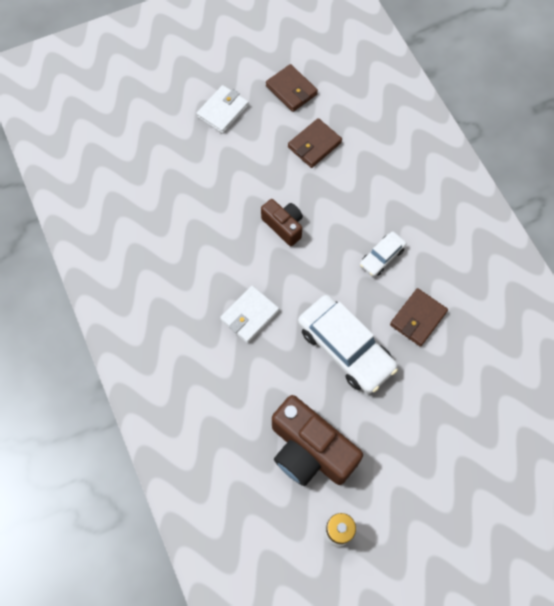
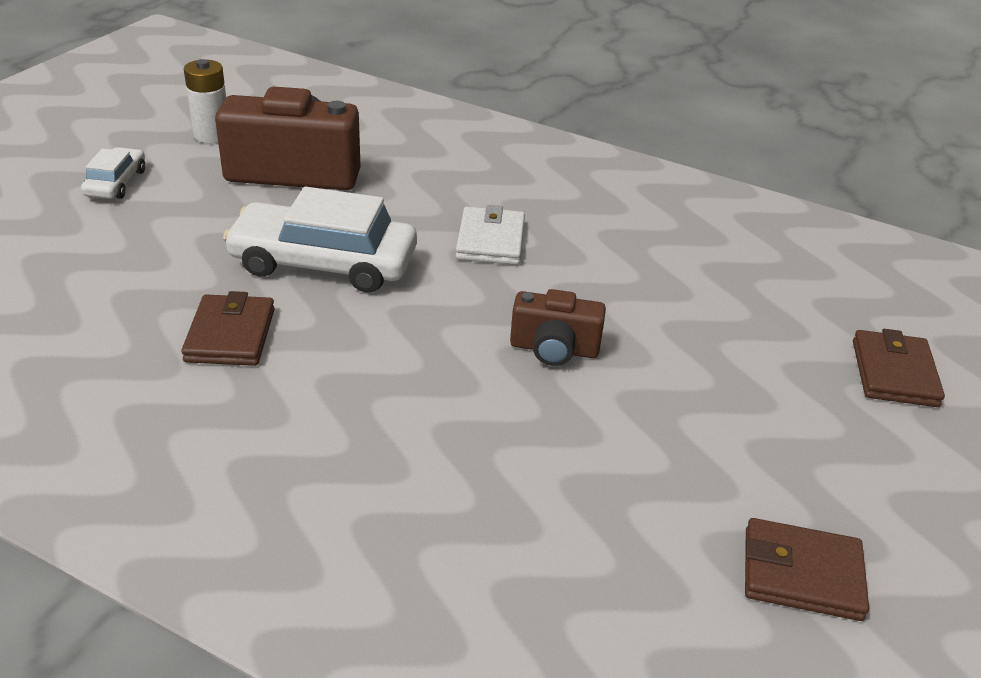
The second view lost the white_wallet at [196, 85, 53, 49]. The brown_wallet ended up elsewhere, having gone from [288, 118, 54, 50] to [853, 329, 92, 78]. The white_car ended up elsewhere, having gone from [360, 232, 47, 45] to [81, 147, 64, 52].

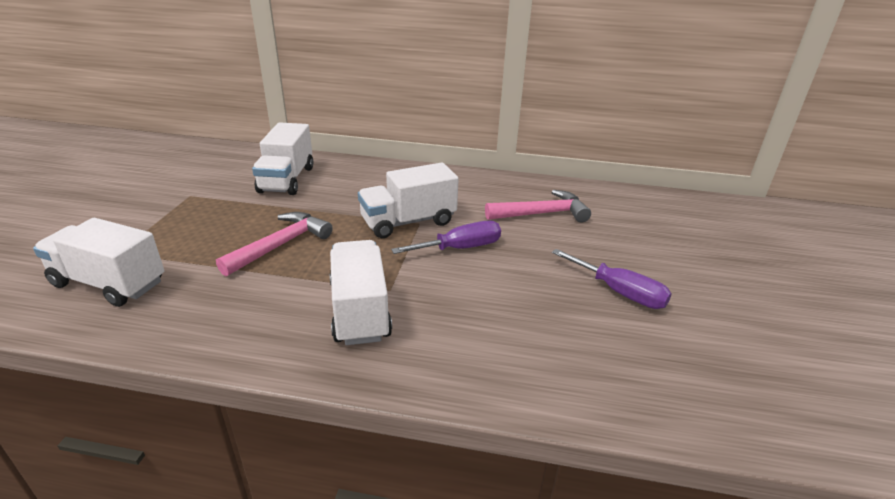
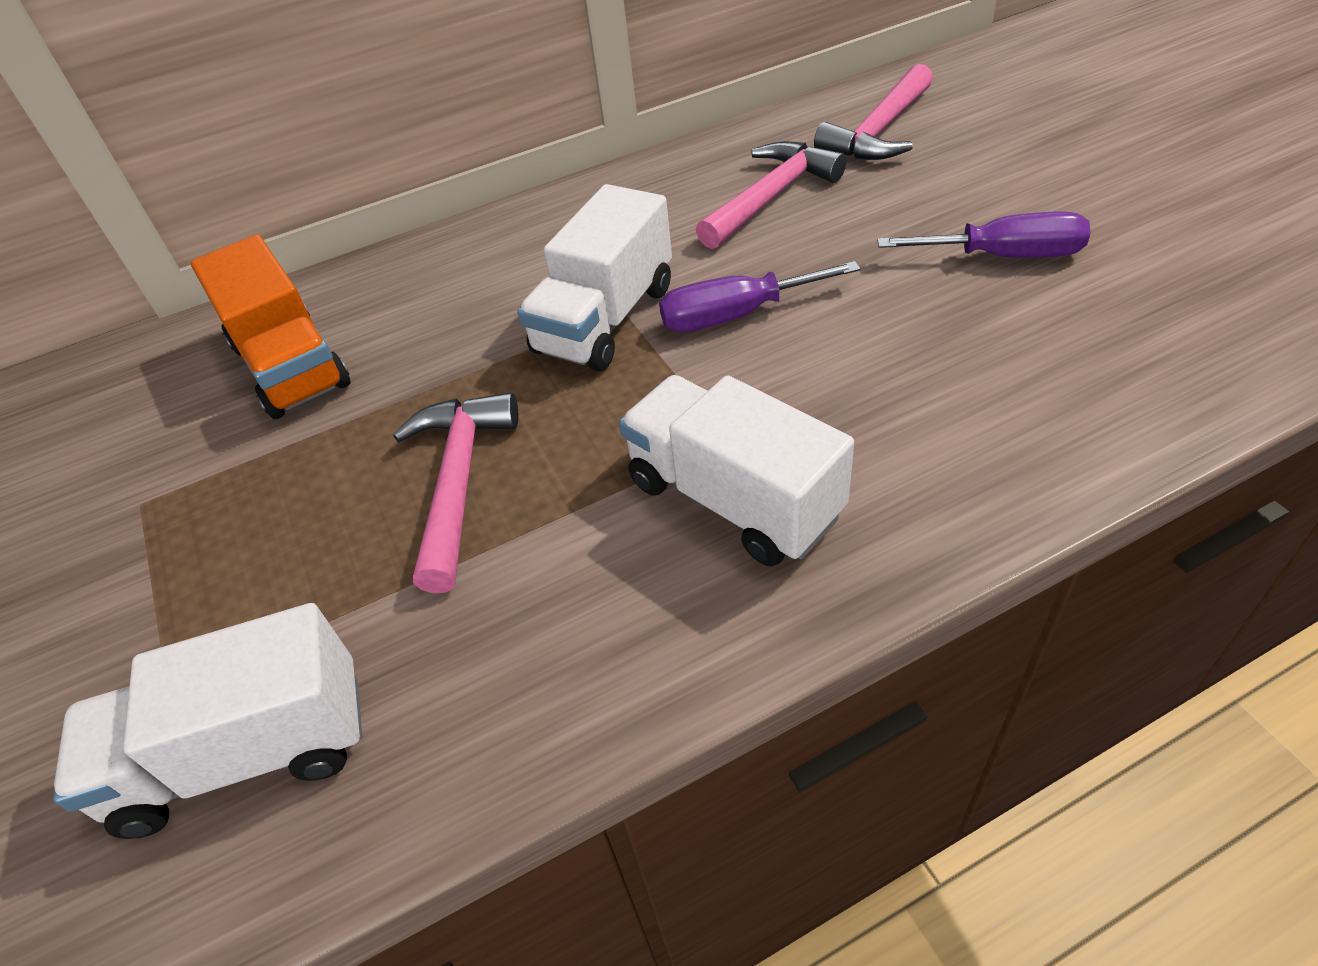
What was the white_truck at [252, 122, 61, 73] turned into the orange_truck at [191, 235, 160, 184]. The purple_screwdriver at [391, 221, 110, 33] ended up facing another way, 135 degrees counterclockwise from before. The second view gained the pink_hammer at [814, 64, 119, 96].

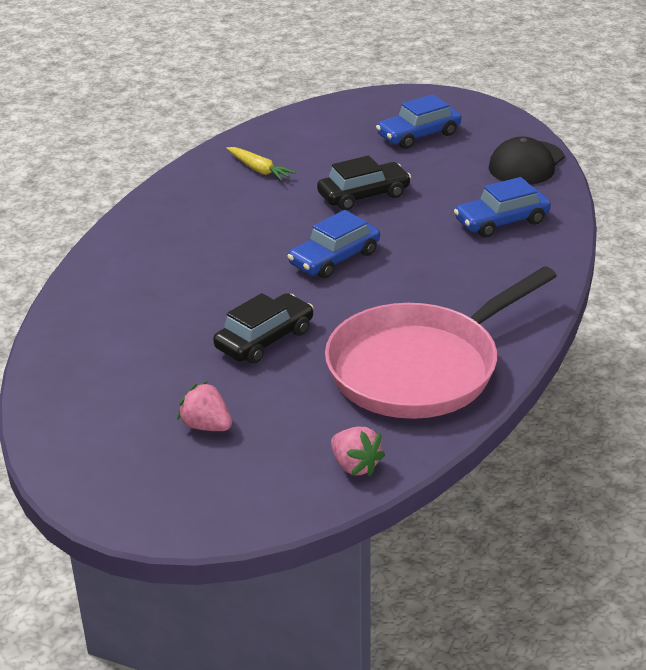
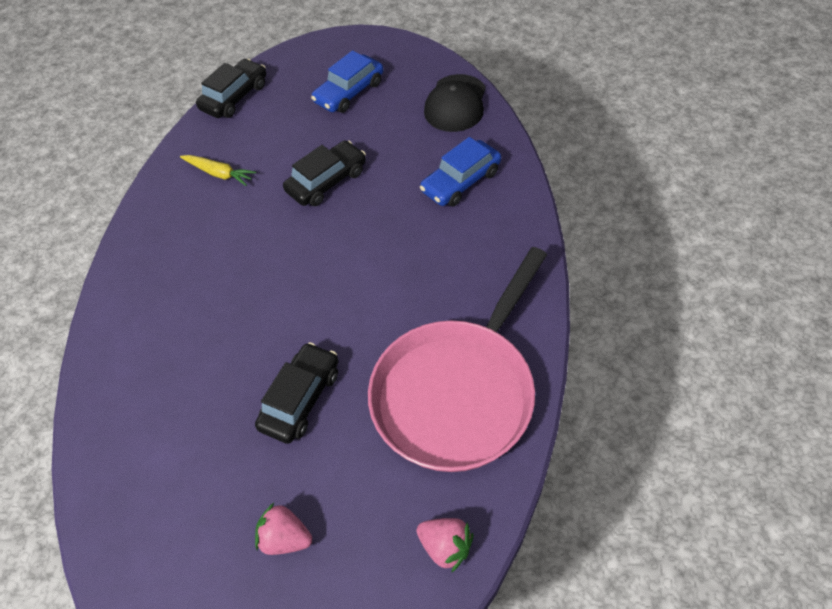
The second view lost the blue_car at [287, 210, 93, 68]. The second view gained the black_car at [196, 59, 70, 59].

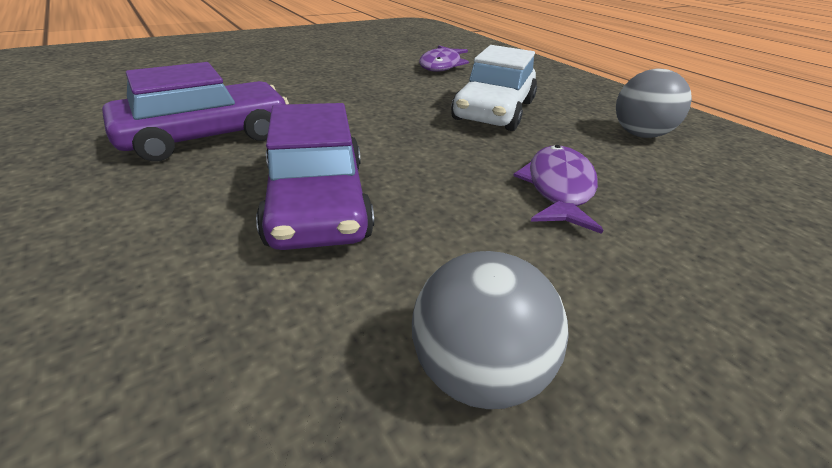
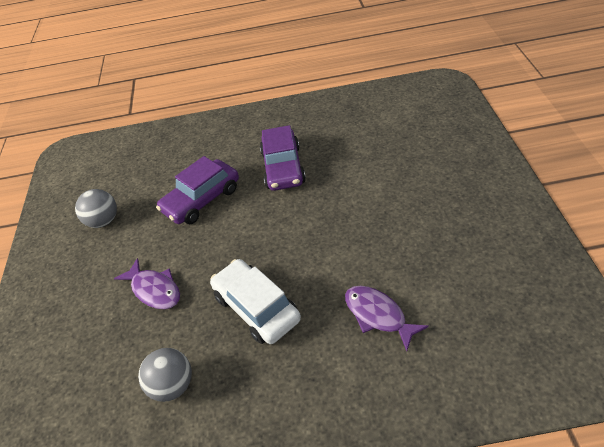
The purple_car at [256, 103, 118, 147] ended up facing another way, 60 degrees counterclockwise from before.

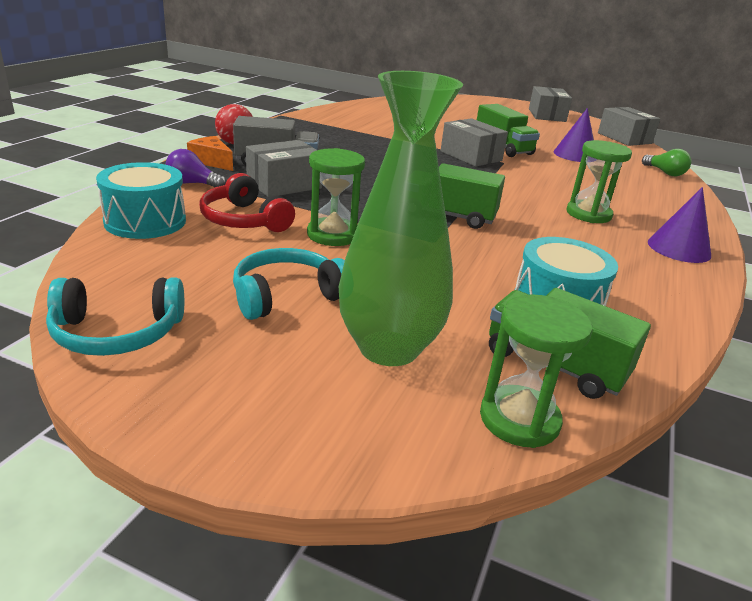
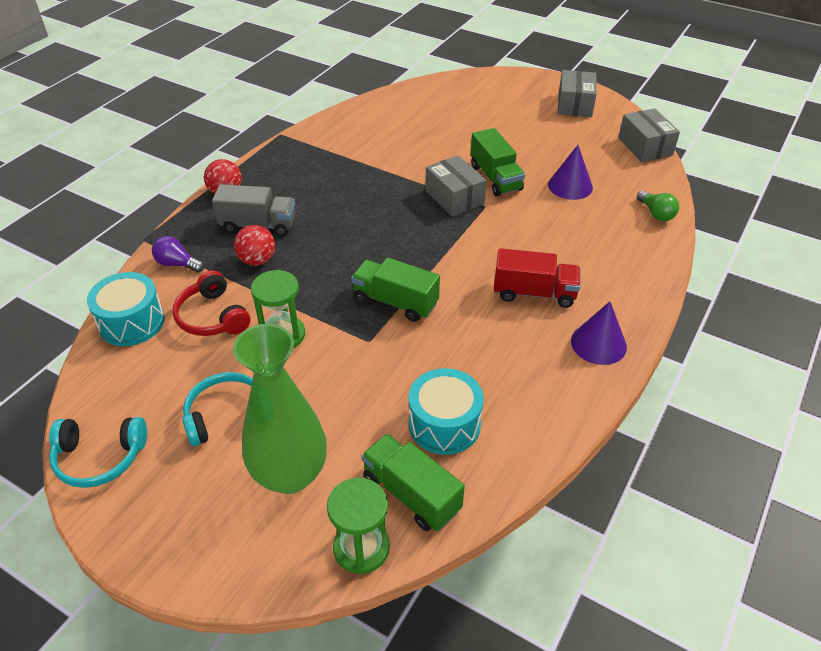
The second view lost the orange_cheese at [187, 136, 46, 35]. Where the grey_box stood at [246, 140, 76, 57], the red_ball came to stand at [234, 225, 41, 41]. Where the green_hourglass stood at [567, 140, 65, 83], the red_truck came to stand at [494, 248, 86, 60].

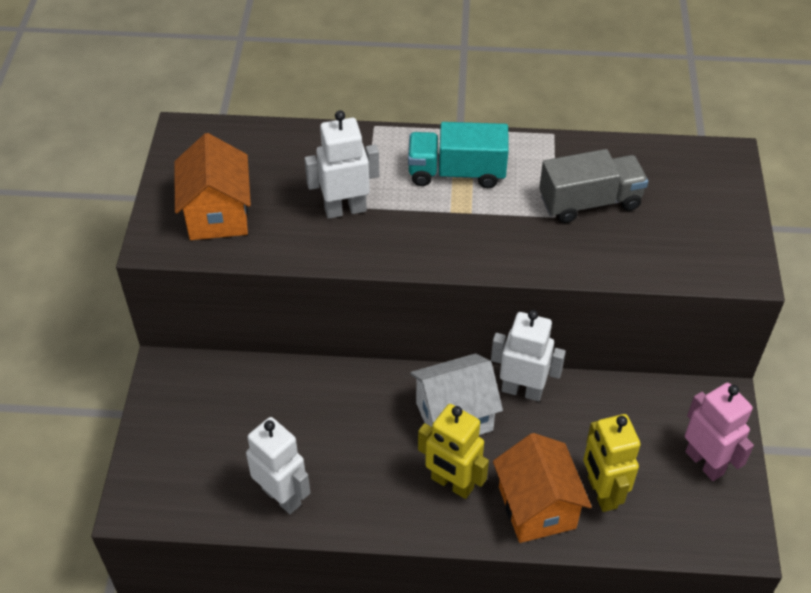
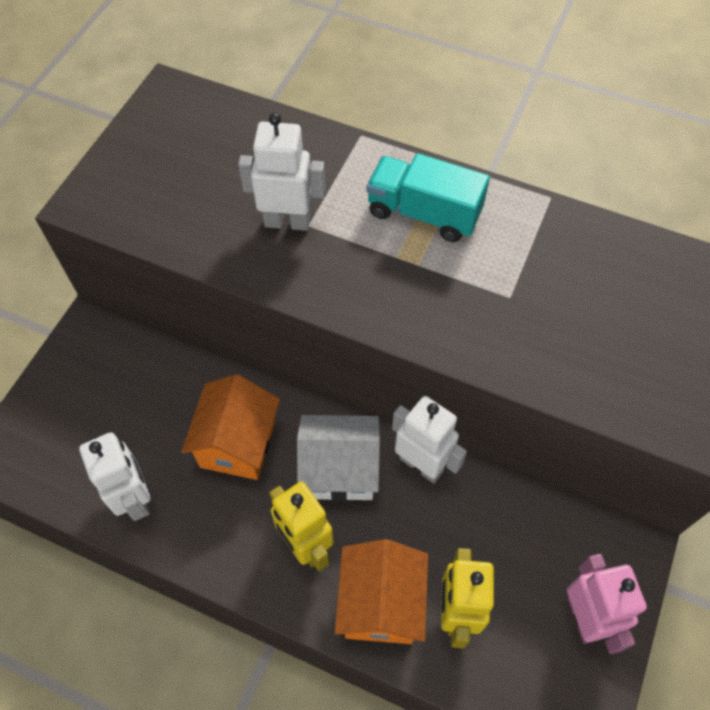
The orange_house ended up elsewhere, having gone from [174, 133, 77, 107] to [181, 374, 99, 106]. The second view lost the grey_truck at [539, 149, 109, 74].

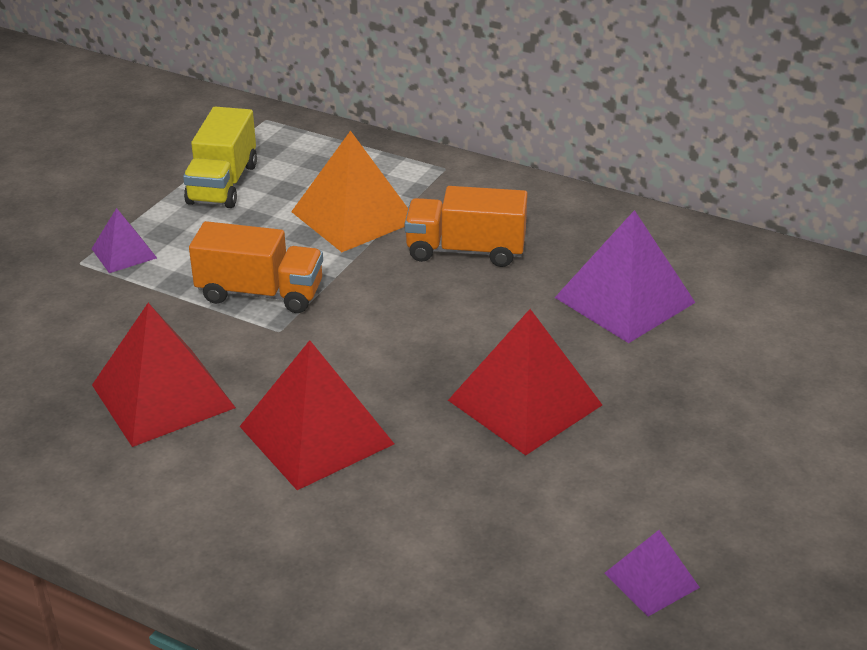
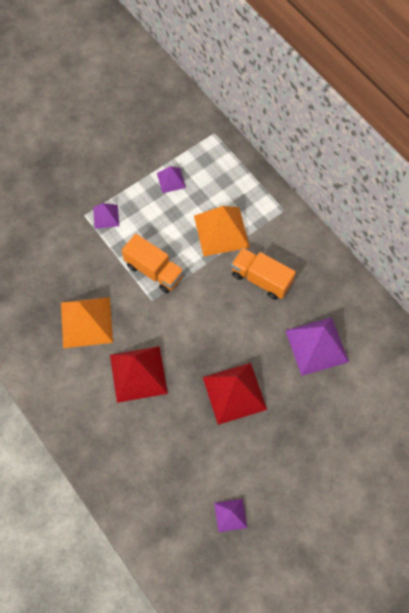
Where the yellow_truck stood at [183, 107, 74, 101], the purple_pyramid came to stand at [157, 166, 29, 27]. What was the red_pyramid at [92, 303, 144, 144] turned into the orange_pyramid at [61, 297, 52, 51].

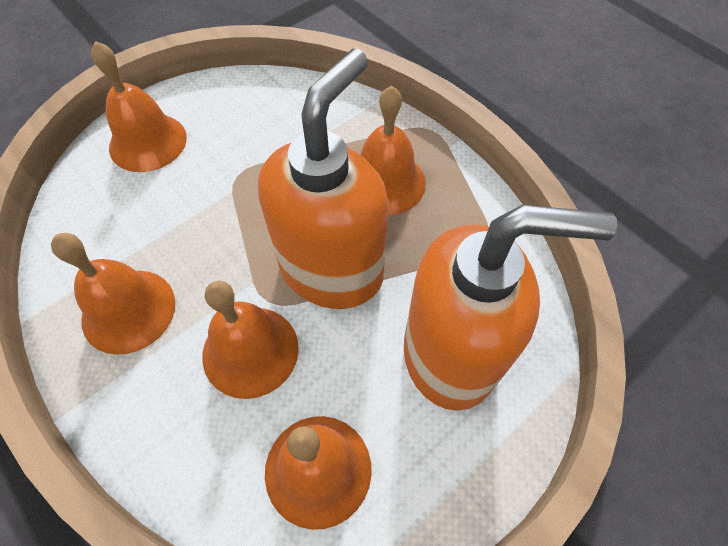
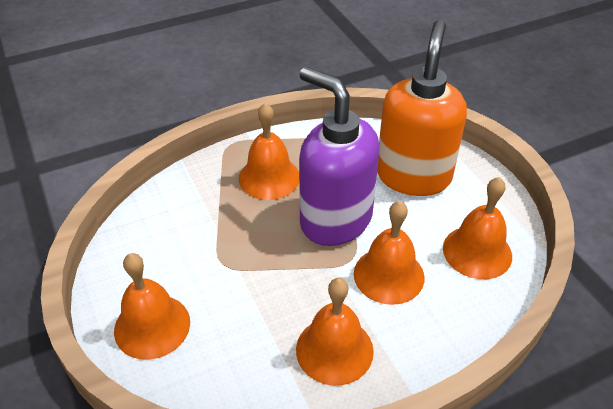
What was the orange_soap_dispenser at [258, 49, 131, 260] turned into the purple_soap_dispenser at [299, 67, 80, 179].

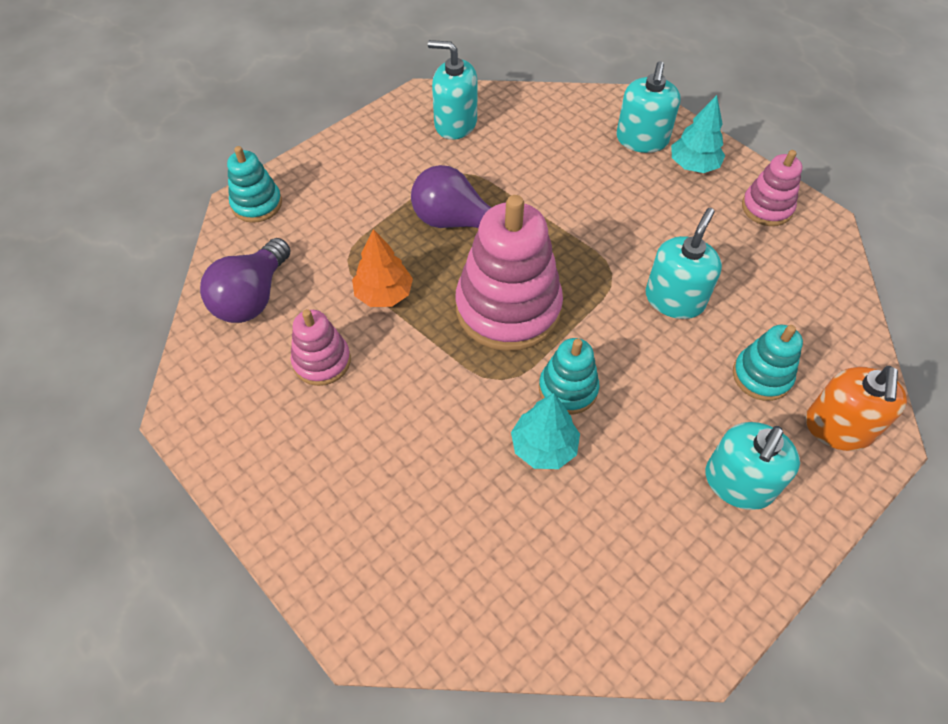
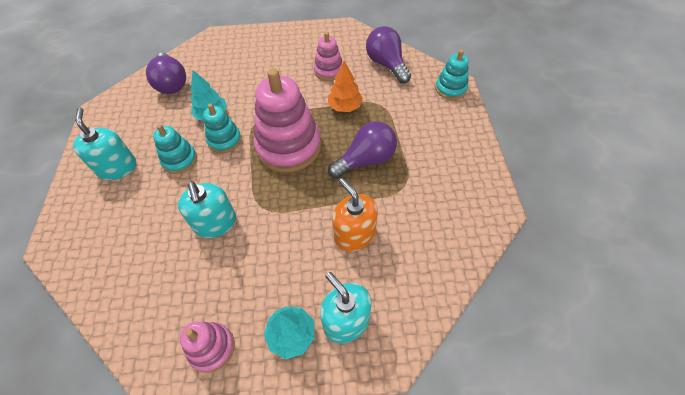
The second view lost the turquoise_soap_dispenser at [428, 40, 49, 100]. The turquoise_stacking_toy ended up elsewhere, having gone from [733, 325, 70, 76] to [153, 124, 44, 50]. The orange_soap_dispenser ended up elsewhere, having gone from [806, 366, 101, 85] to [332, 178, 46, 74]. The second view gained the purple_light_bulb at [146, 53, 40, 41].

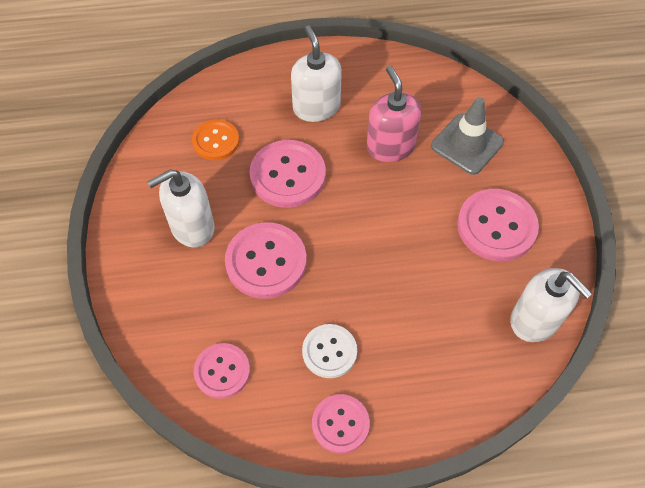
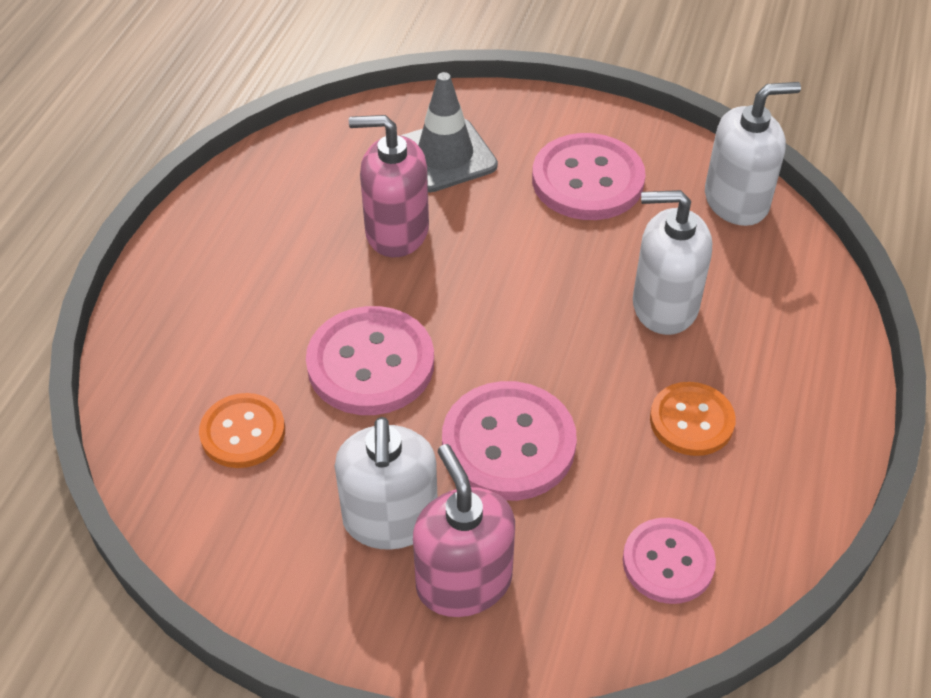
The white_soap_dispenser ended up elsewhere, having gone from [291, 26, 51, 96] to [633, 190, 79, 145]. What was the white_button at [302, 324, 55, 54] turned into the orange_button at [650, 382, 86, 74]. The second view lost the pink_button at [312, 394, 58, 60]. The second view gained the pink_soap_dispenser at [413, 444, 102, 173].

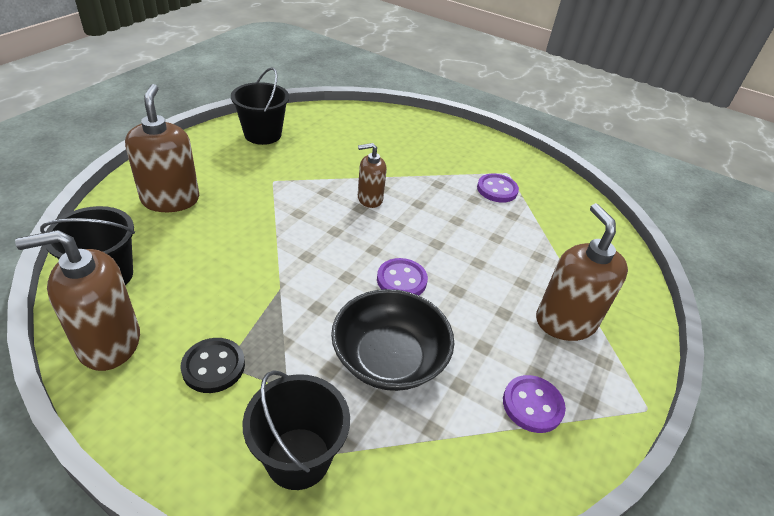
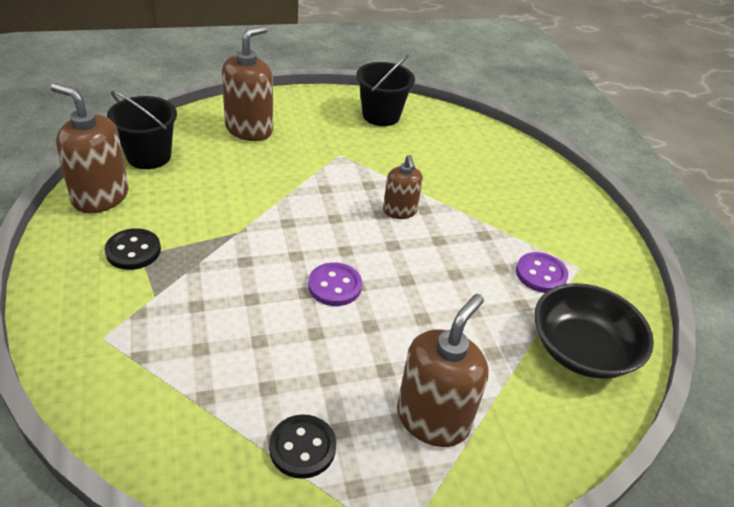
The brown_soap_dispenser at [358, 143, 29, 65] ended up facing another way, 135 degrees counterclockwise from before. The black_bowl ended up elsewhere, having gone from [331, 289, 123, 102] to [534, 283, 120, 96]. The second view lost the black_bucket at [242, 370, 108, 120]. What was the purple_button at [503, 375, 63, 58] turned into the black_button at [269, 414, 67, 65].

